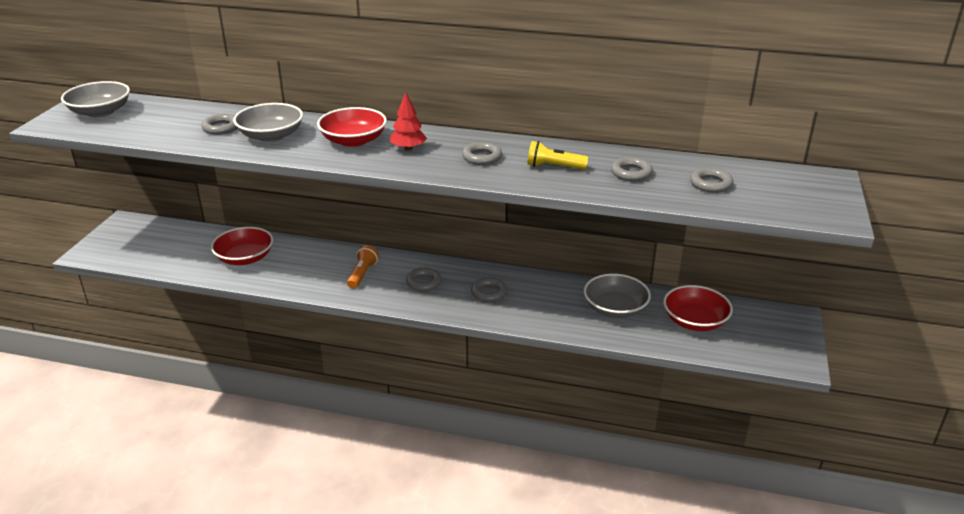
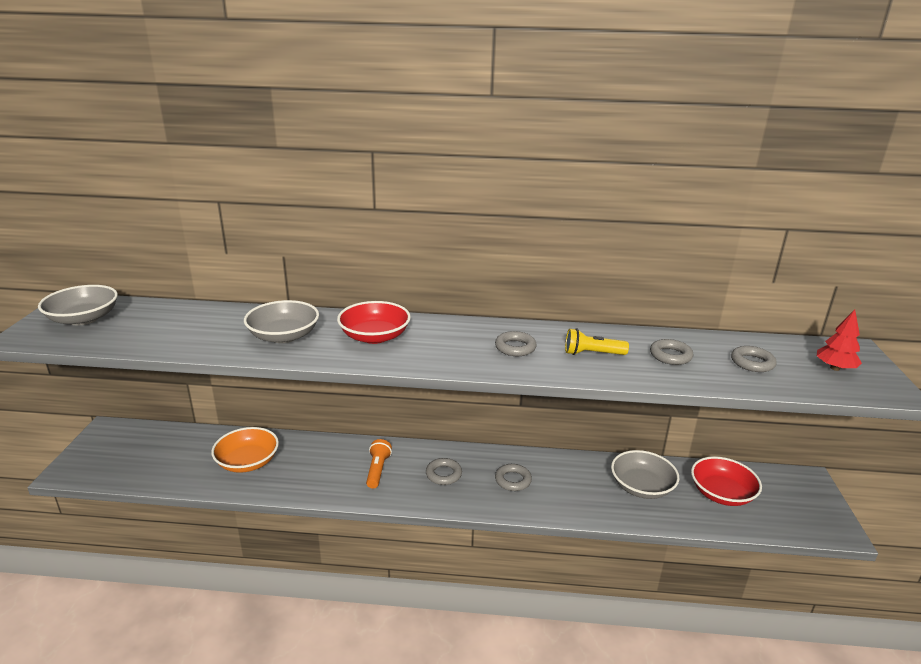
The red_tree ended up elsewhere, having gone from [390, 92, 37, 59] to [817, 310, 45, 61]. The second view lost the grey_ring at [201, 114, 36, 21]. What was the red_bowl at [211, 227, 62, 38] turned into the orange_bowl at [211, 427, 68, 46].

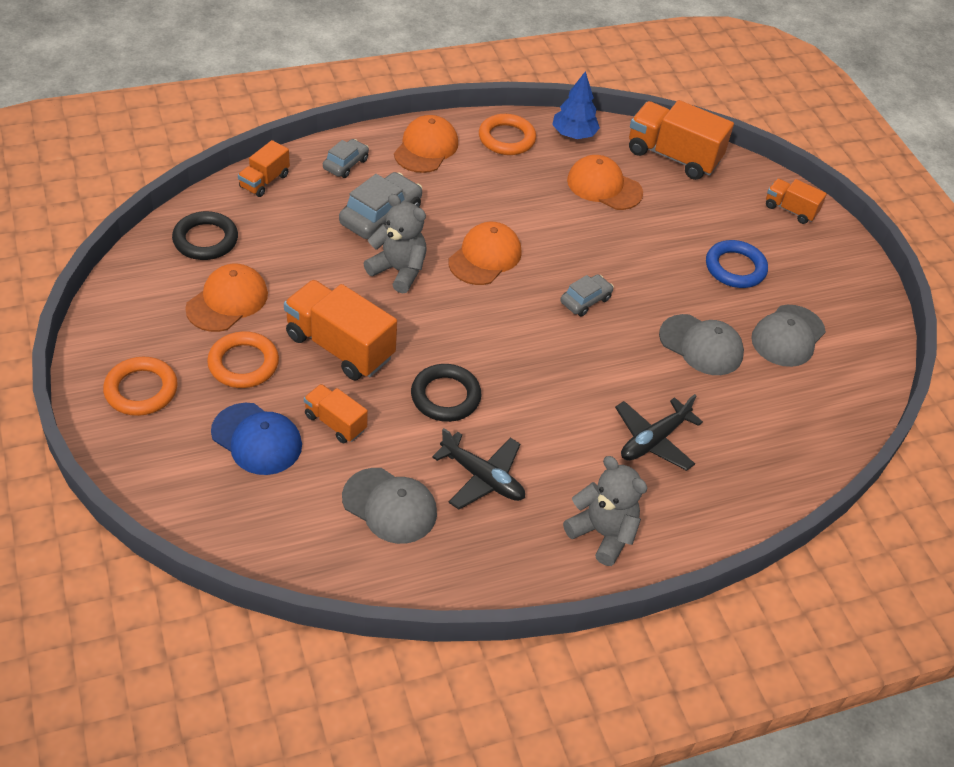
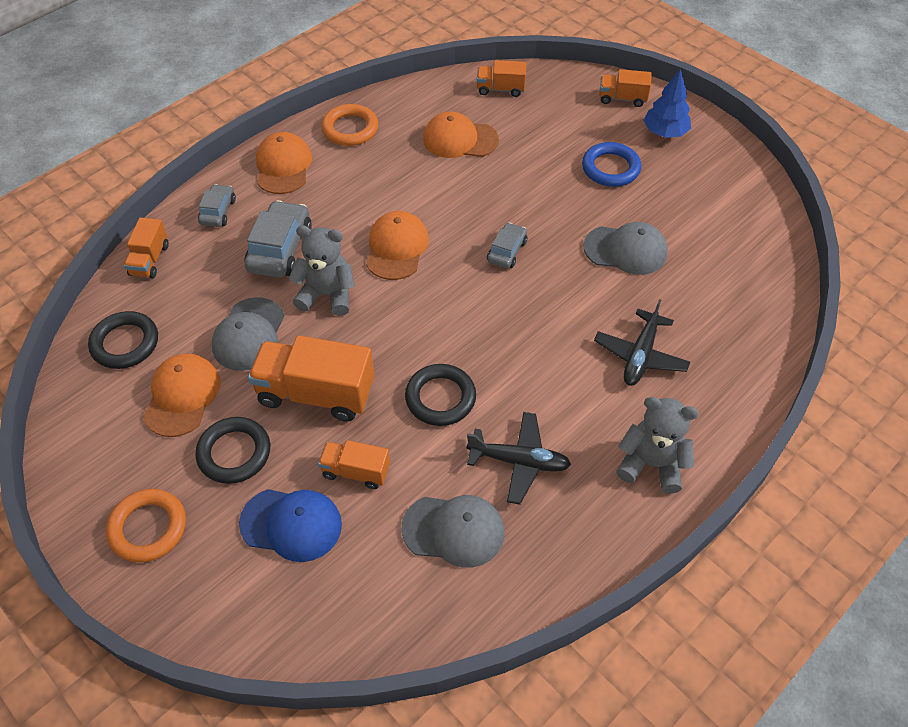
The blue_tree ended up elsewhere, having gone from [552, 71, 48, 68] to [643, 69, 48, 69]. The size of the orange_truck at [629, 100, 105, 80] changed by a factor of 0.55. The grey_cap ended up elsewhere, having gone from [751, 305, 75, 62] to [212, 297, 72, 74]. What was the orange_ring at [207, 331, 72, 57] turned into the black_ring at [195, 417, 75, 67].

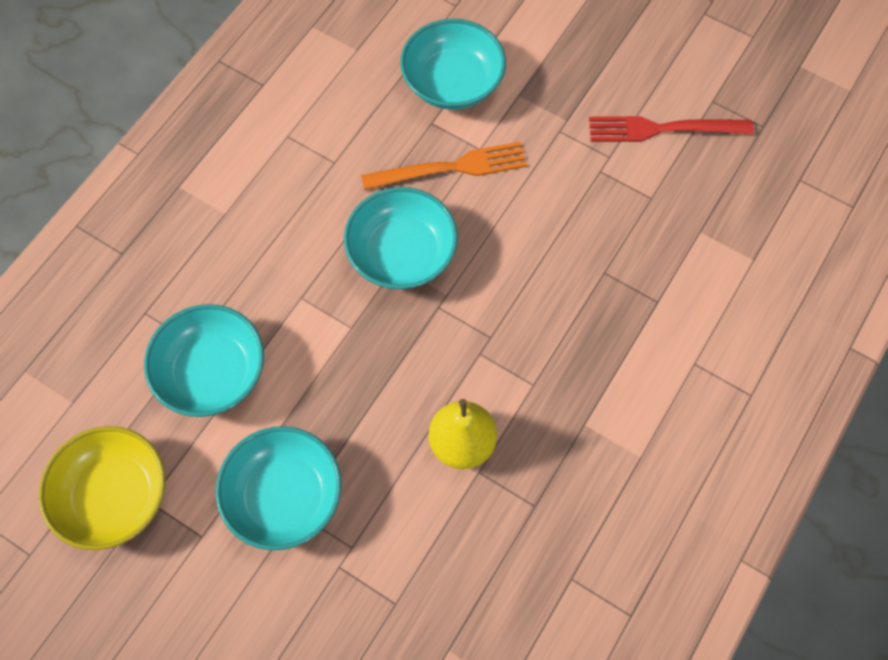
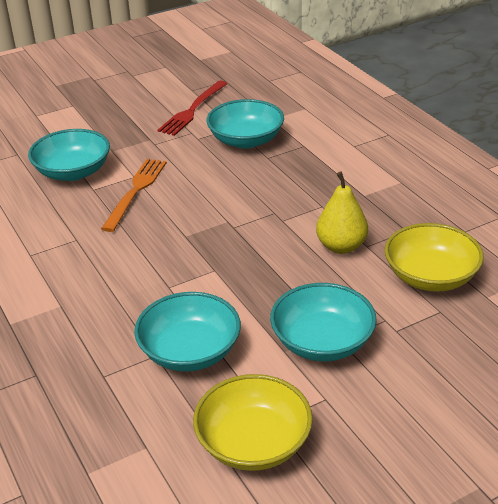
The turquoise_bowl ended up elsewhere, having gone from [344, 187, 114, 102] to [206, 99, 78, 50]. The second view gained the yellow_bowl at [385, 223, 99, 69].

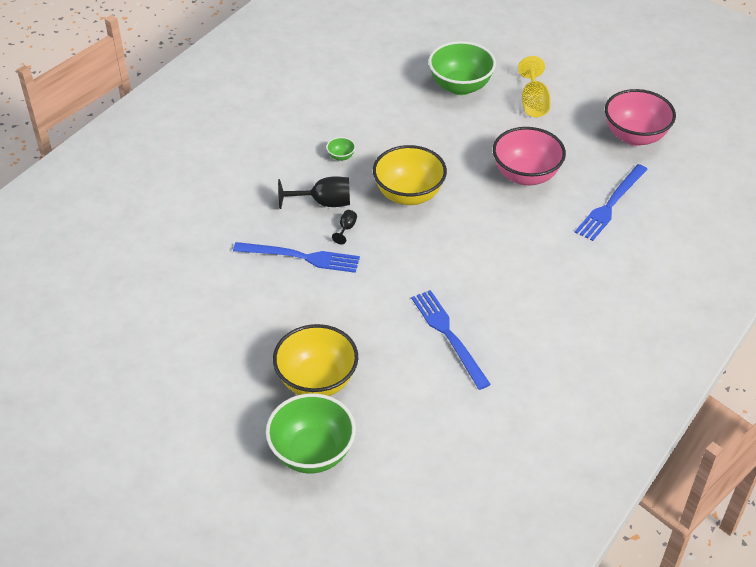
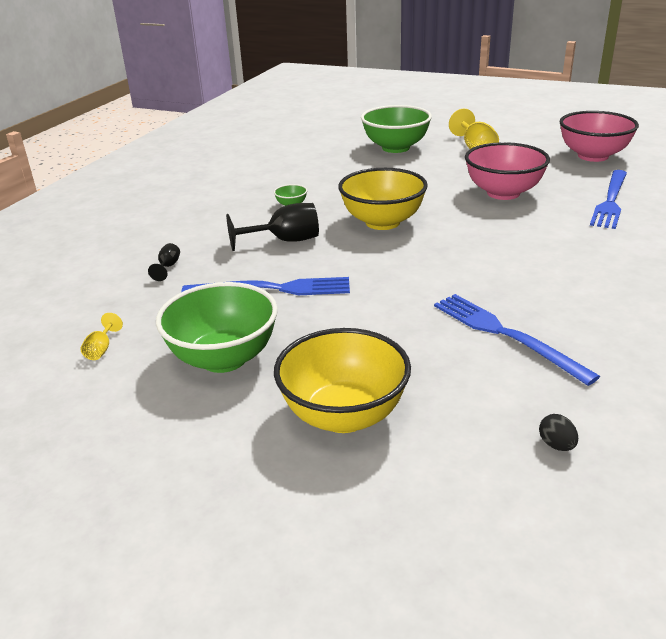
The black_goblet ended up elsewhere, having gone from [332, 210, 25, 34] to [148, 243, 32, 38]. The green_bowl ended up elsewhere, having gone from [266, 393, 90, 80] to [156, 282, 122, 91]. The second view gained the yellow_goblet at [80, 313, 43, 47]. The second view gained the black_egg at [539, 414, 39, 37].

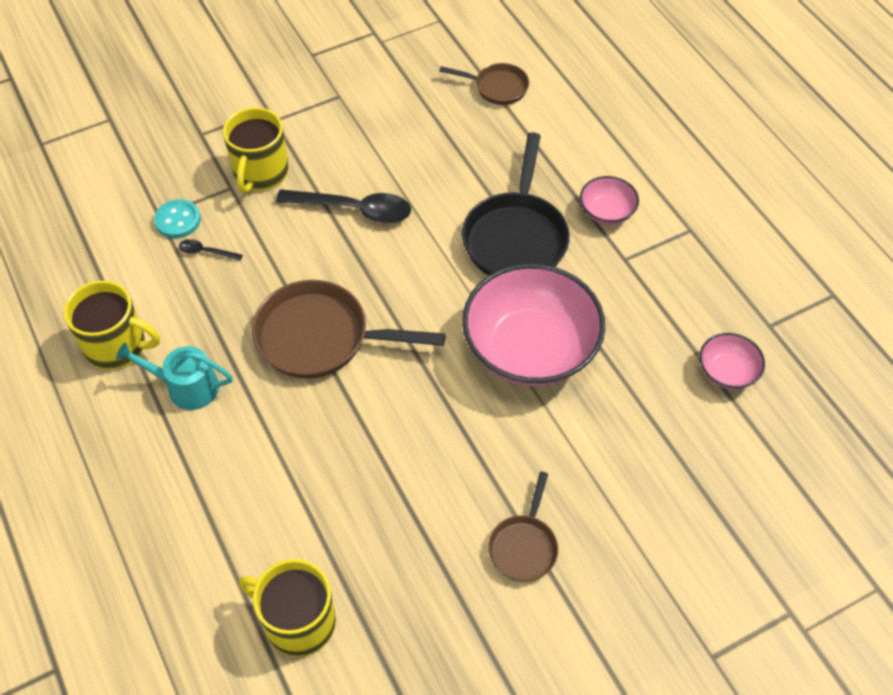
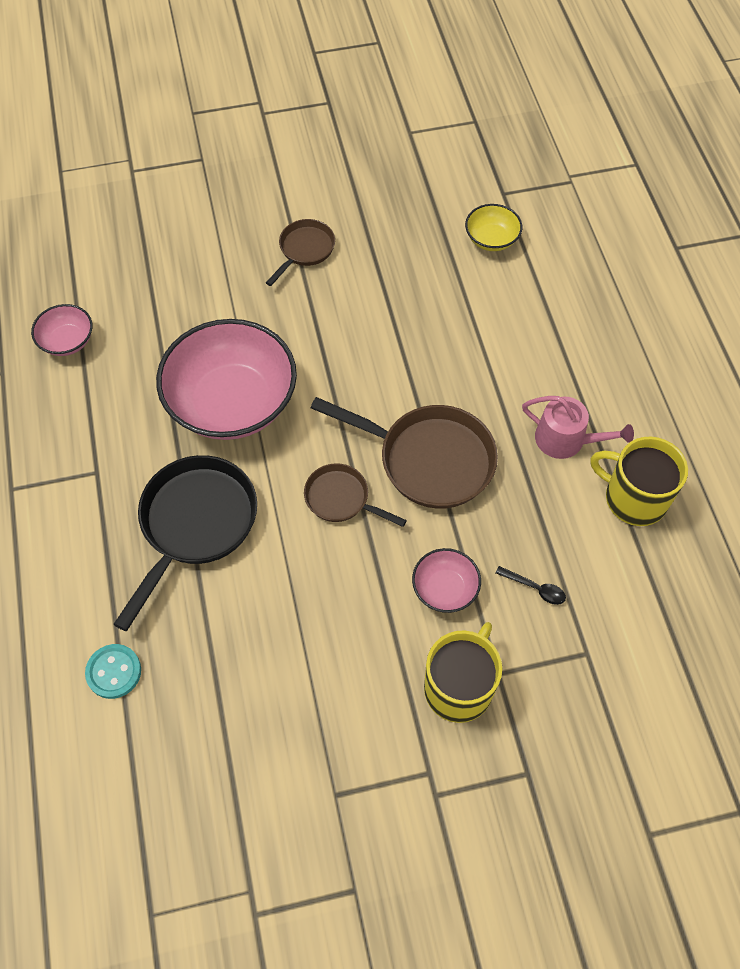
The brown_pan ended up elsewhere, having gone from [439, 63, 90, 42] to [304, 463, 103, 64]. The pink_bowl ended up elsewhere, having gone from [580, 176, 59, 49] to [412, 548, 69, 65]. The second view lost the black_spoon at [276, 189, 135, 34]. The turquoise_button ended up elsewhere, having gone from [154, 199, 47, 39] to [85, 644, 56, 55]. What was the turquoise_watering_can at [116, 343, 117, 67] turned into the pink_watering_can at [522, 396, 112, 63]. Where the yellow_mug stood at [239, 559, 97, 98], the yellow_bowl came to stand at [465, 204, 57, 47].

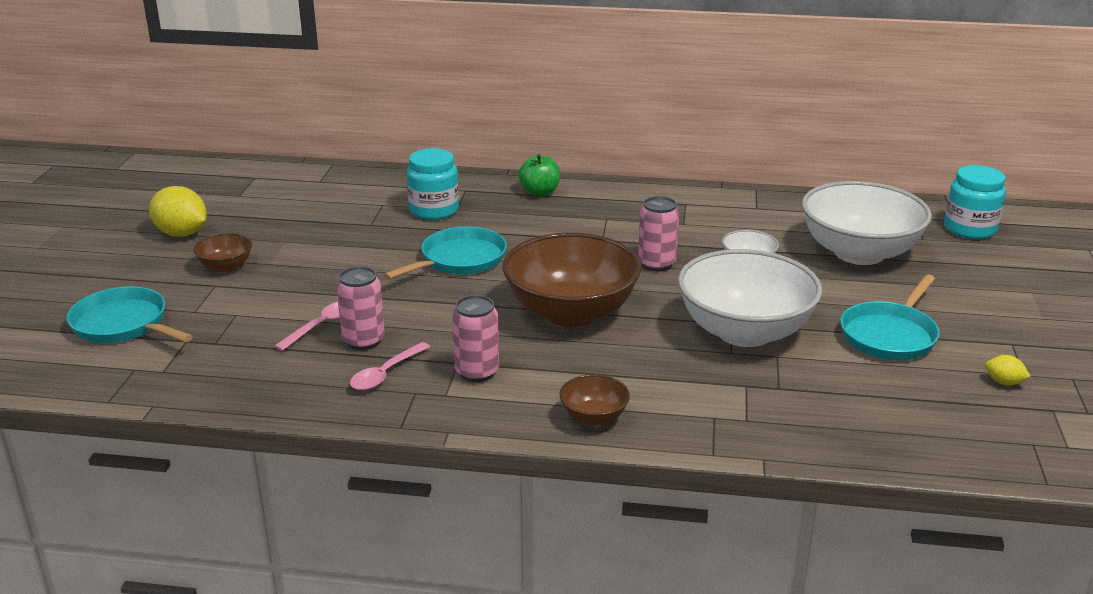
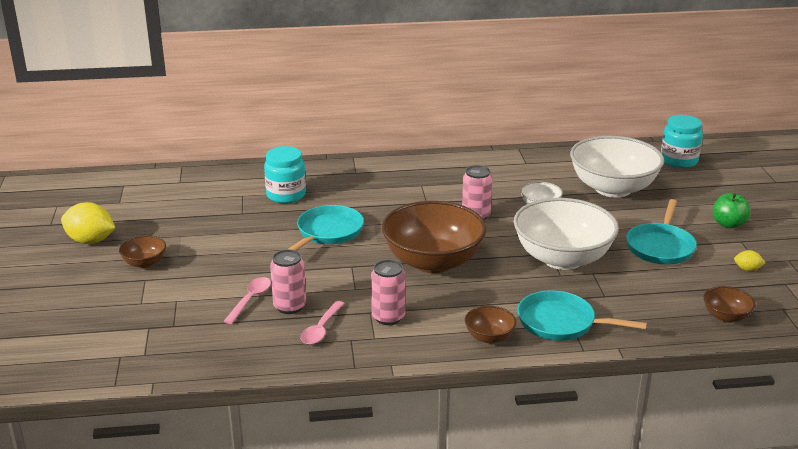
The green_apple ended up elsewhere, having gone from [518, 154, 42, 42] to [713, 193, 38, 35]. The turquoise_pan ended up elsewhere, having gone from [67, 287, 126, 56] to [518, 290, 129, 51]. The second view gained the brown_bowl at [703, 286, 53, 37].

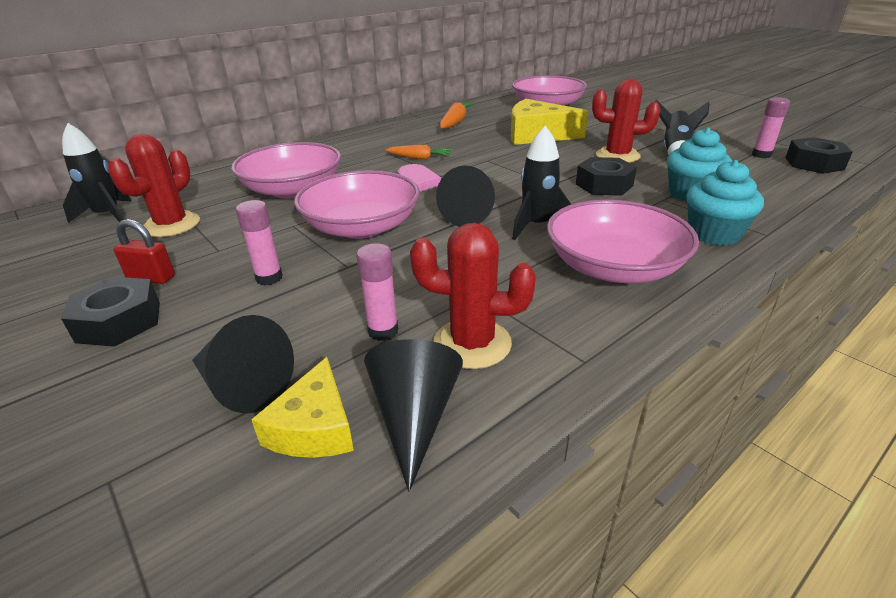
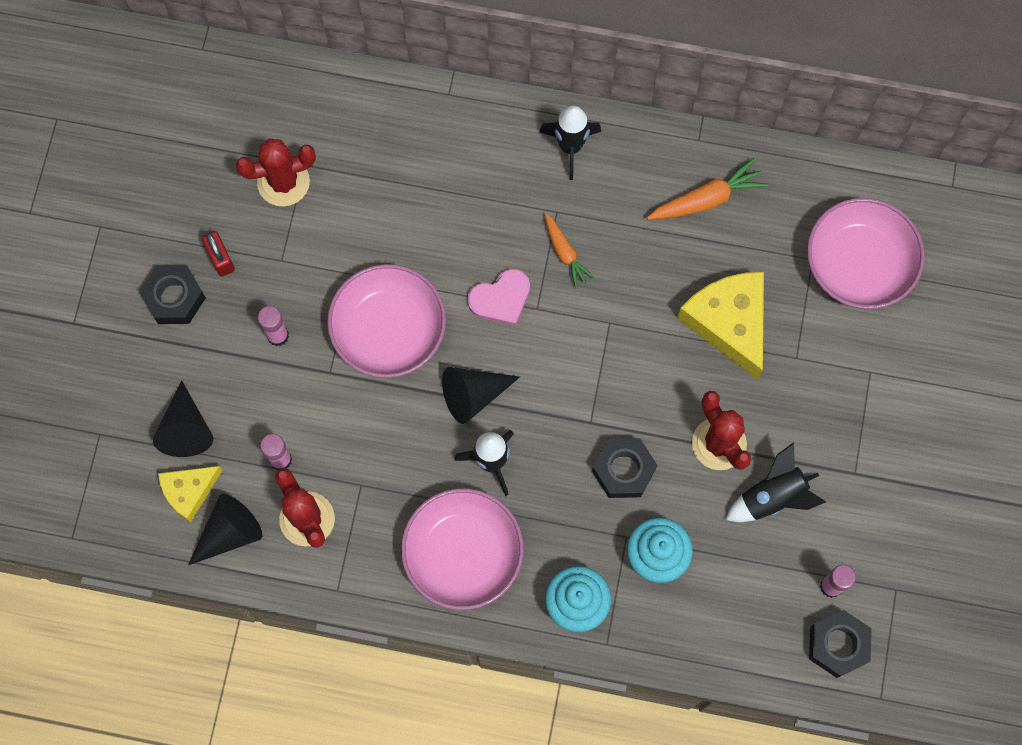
The black_rocket ended up elsewhere, having gone from [62, 123, 70, 100] to [539, 106, 62, 74]. The second view lost the pink_bowl at [231, 142, 110, 57].

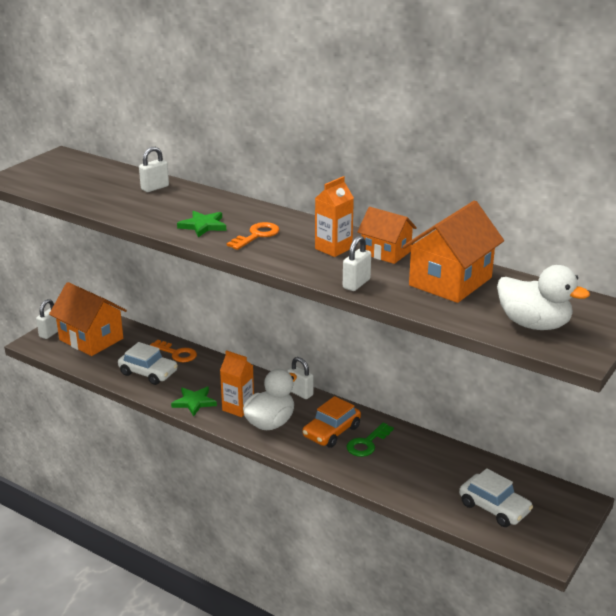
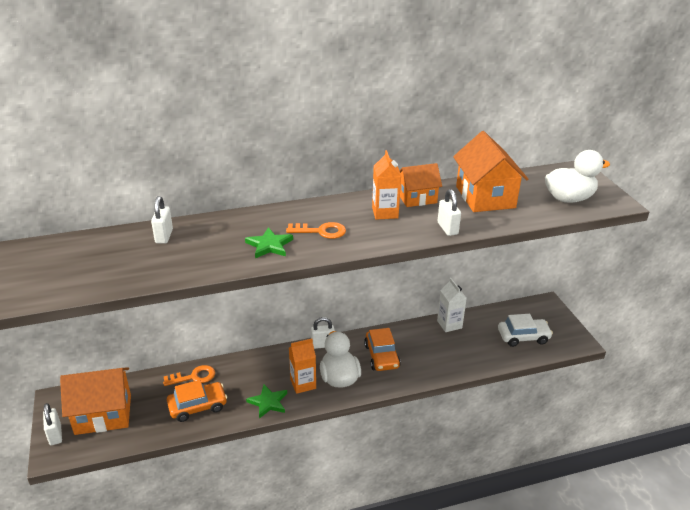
The orange_key at [227, 222, 52, 28] ended up facing another way, 105 degrees clockwise from before. What was the white_car at [118, 342, 60, 43] turned into the orange_car at [167, 380, 60, 42]. The second view lost the green_key at [346, 422, 48, 35]. The second view gained the white_carton at [437, 278, 30, 54].

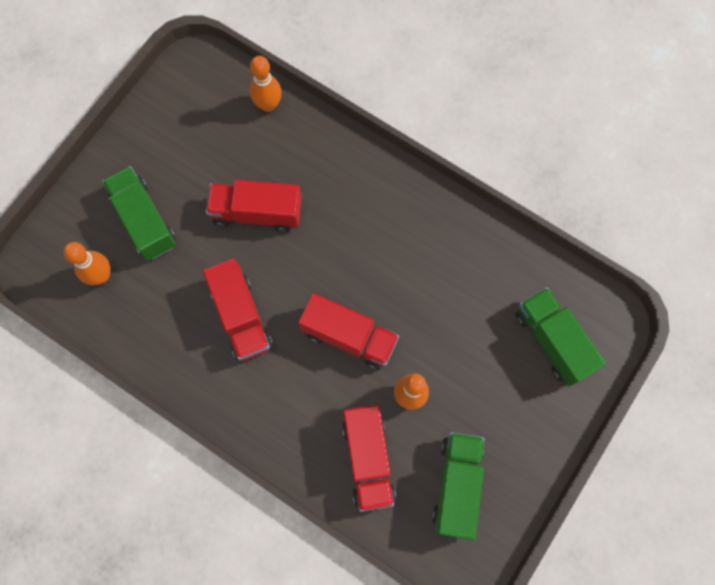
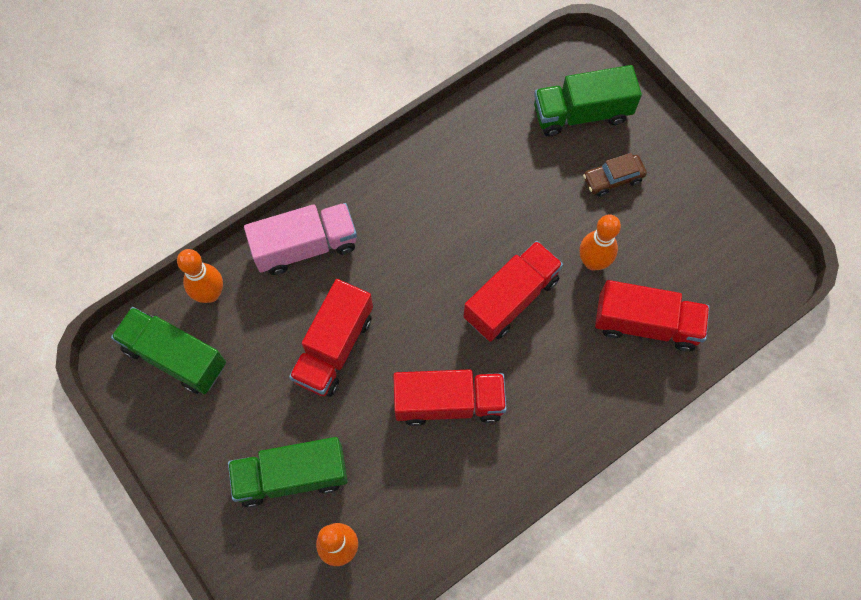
The green_truck ended up elsewhere, having gone from [432, 432, 53, 108] to [111, 307, 115, 87]. The second view gained the brown_car at [583, 153, 64, 44]. The second view gained the pink_truck at [244, 203, 113, 72].

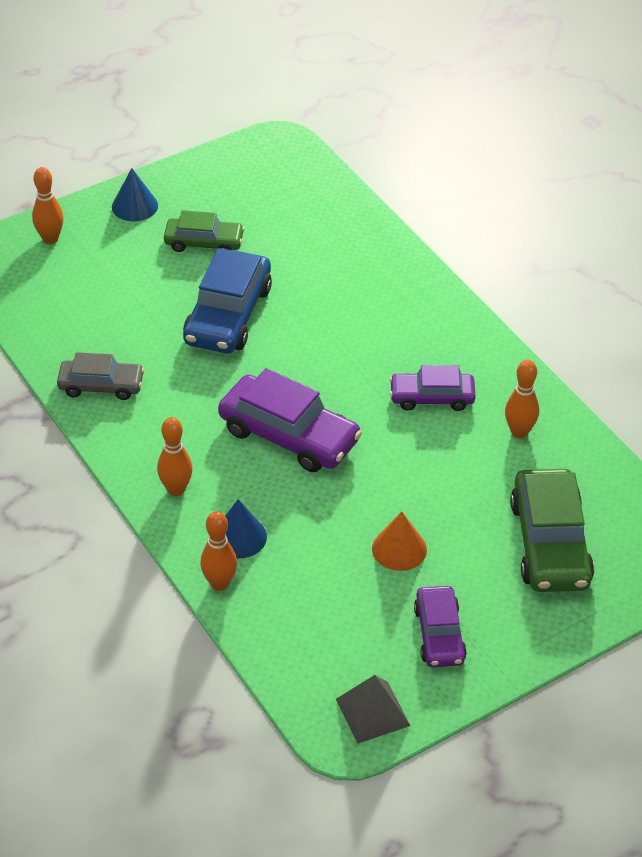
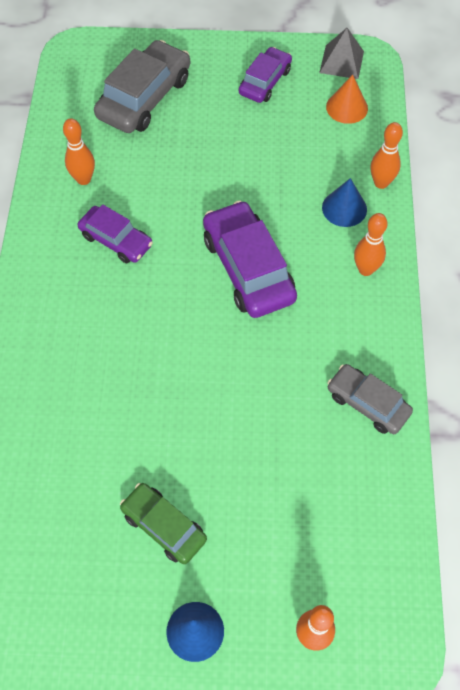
The second view lost the blue_car at [183, 248, 89, 105]. What was the green_car at [510, 469, 84, 123] turned into the grey_car at [94, 40, 96, 93]. The orange_cone ended up elsewhere, having gone from [372, 512, 55, 59] to [326, 75, 42, 49].

